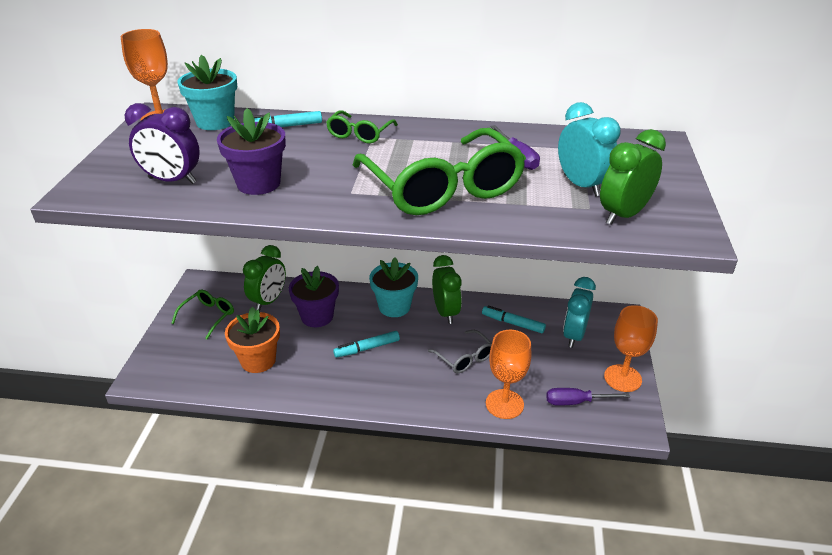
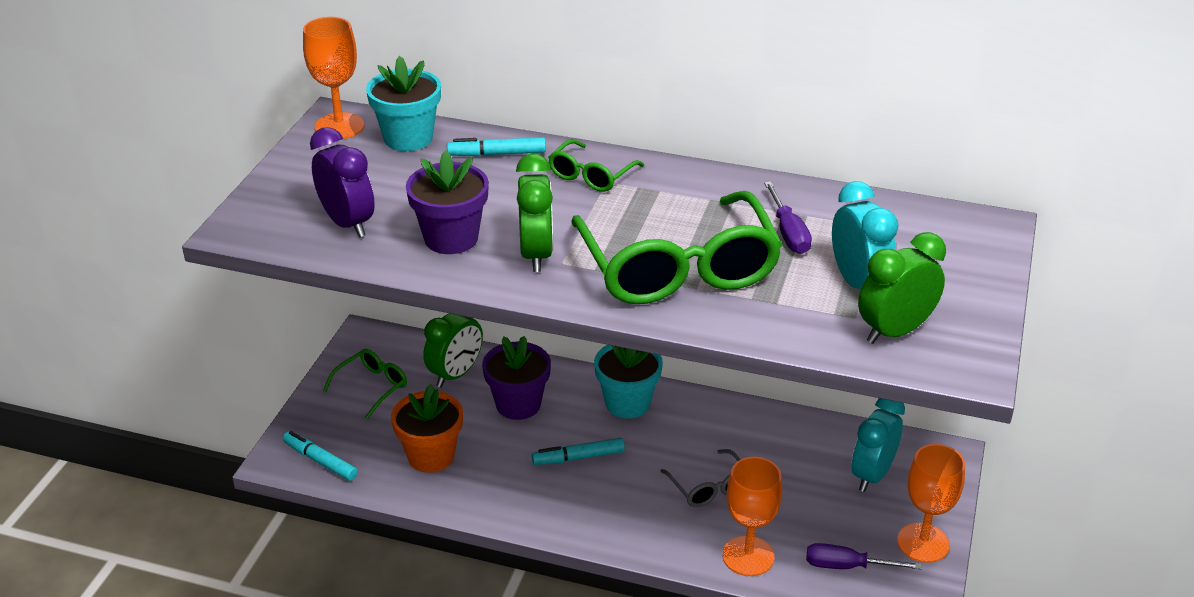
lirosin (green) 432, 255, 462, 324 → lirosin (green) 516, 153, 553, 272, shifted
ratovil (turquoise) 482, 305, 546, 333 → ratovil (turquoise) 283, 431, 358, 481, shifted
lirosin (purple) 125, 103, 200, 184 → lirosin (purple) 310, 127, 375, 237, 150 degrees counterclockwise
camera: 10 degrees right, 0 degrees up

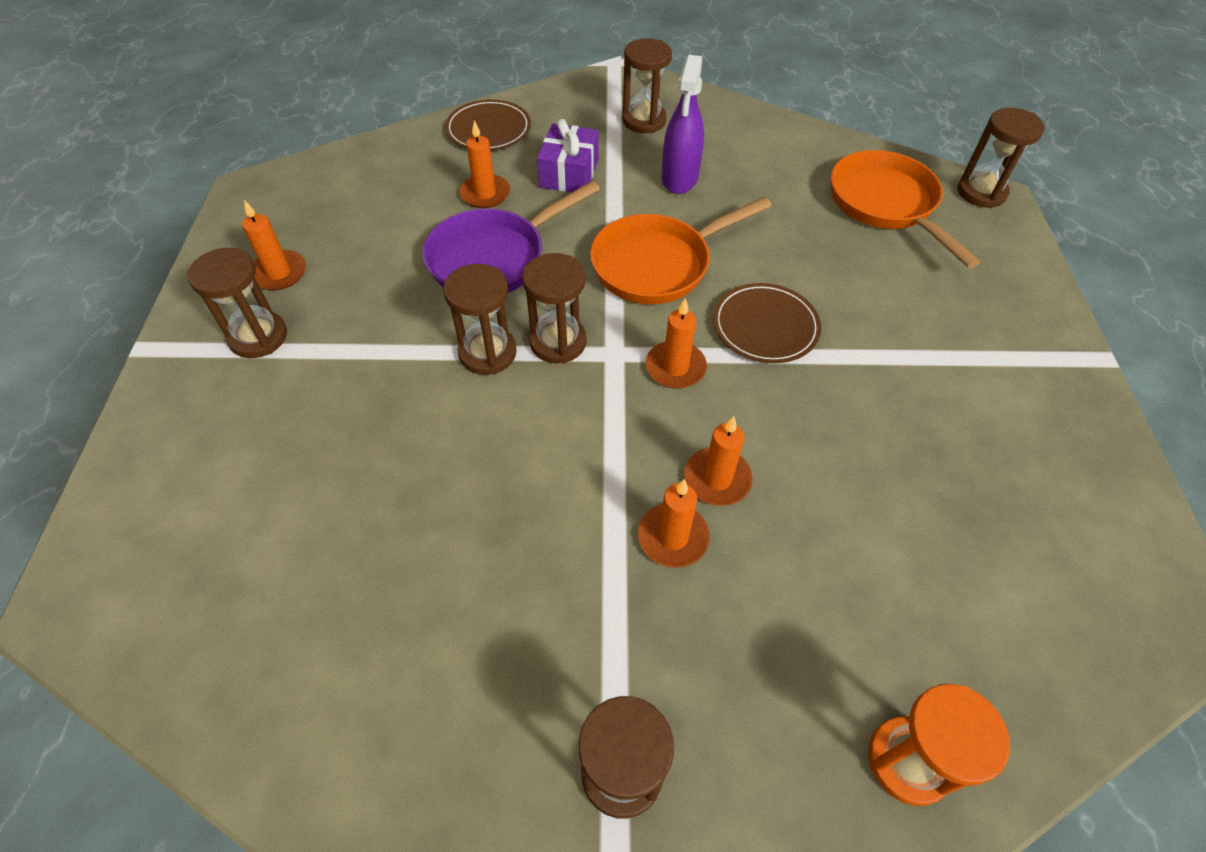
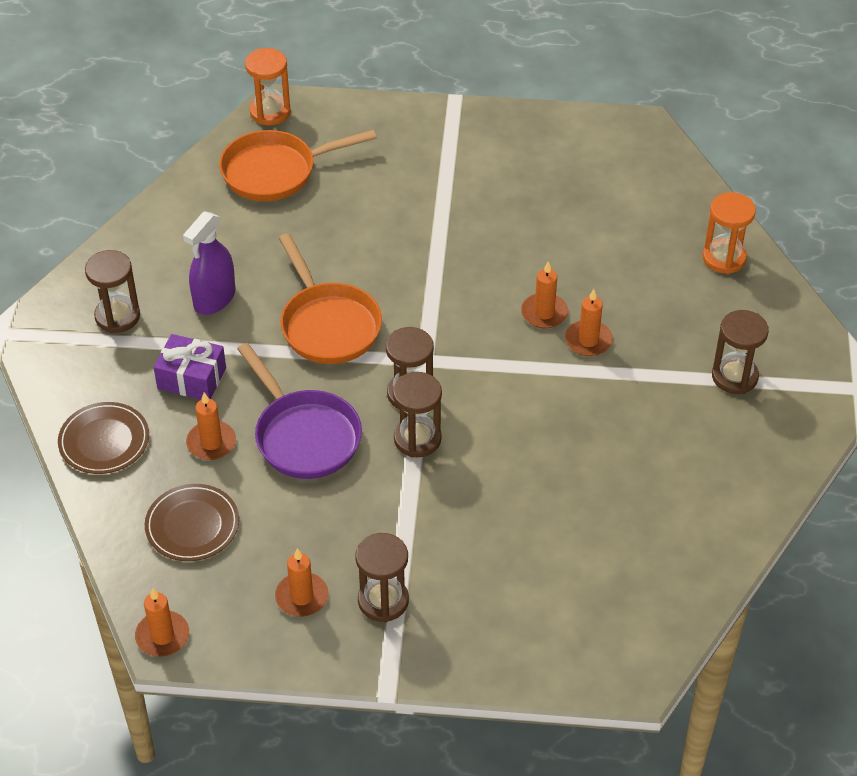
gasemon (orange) 646, 298, 707, 389 → gasemon (orange) 135, 588, 189, 657, shifted
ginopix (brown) 713, 283, 821, 363 → ginopix (brown) 145, 484, 239, 561, shifted
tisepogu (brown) 957, 108, 1045, 208 → tisepogu (orange) 245, 48, 291, 125
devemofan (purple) 662, 55, 704, 194 → devemofan (purple) 183, 212, 235, 315, 105 degrees clockwise
camera: 85 degrees left, 5 degrees down

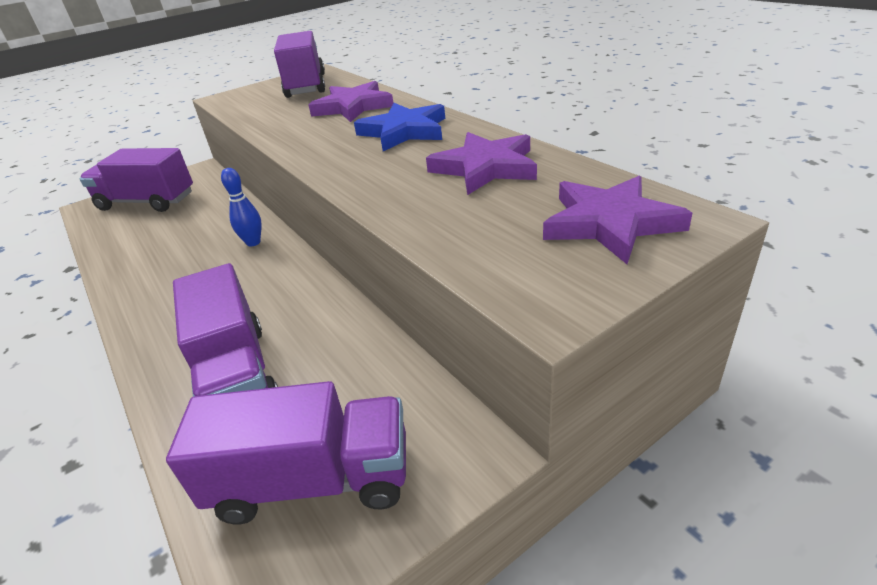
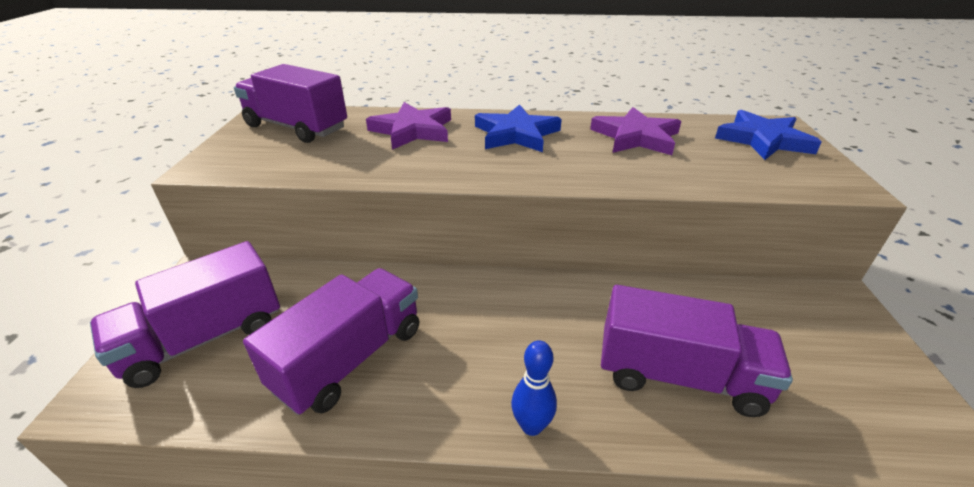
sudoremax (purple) 166, 381, 406, 524 → sudoremax (purple) 243, 268, 419, 415, shifted
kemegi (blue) 221, 168, 262, 246 → kemegi (blue) 511, 340, 557, 436, shifted
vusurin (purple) 543, 176, 692, 264 → vusurin (blue) 715, 110, 822, 160
camera: 55 degrees left, 0 degrees up

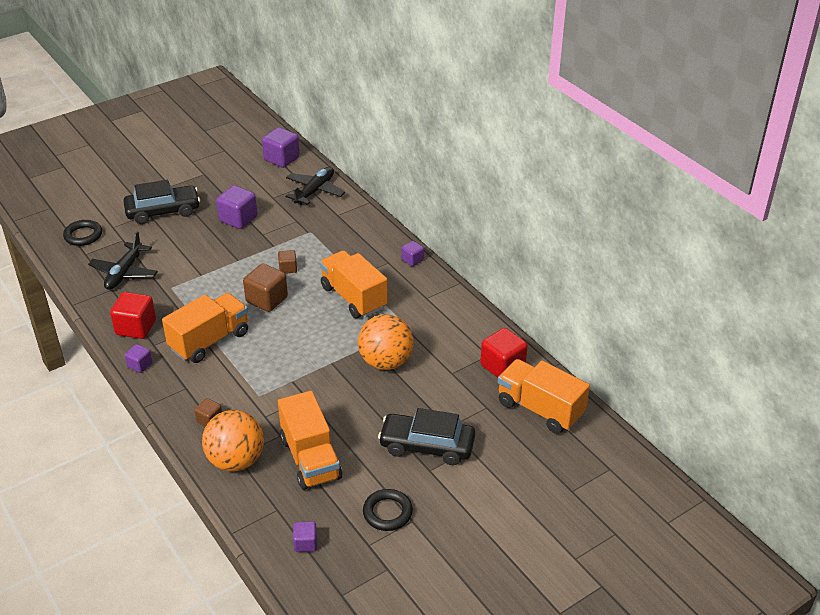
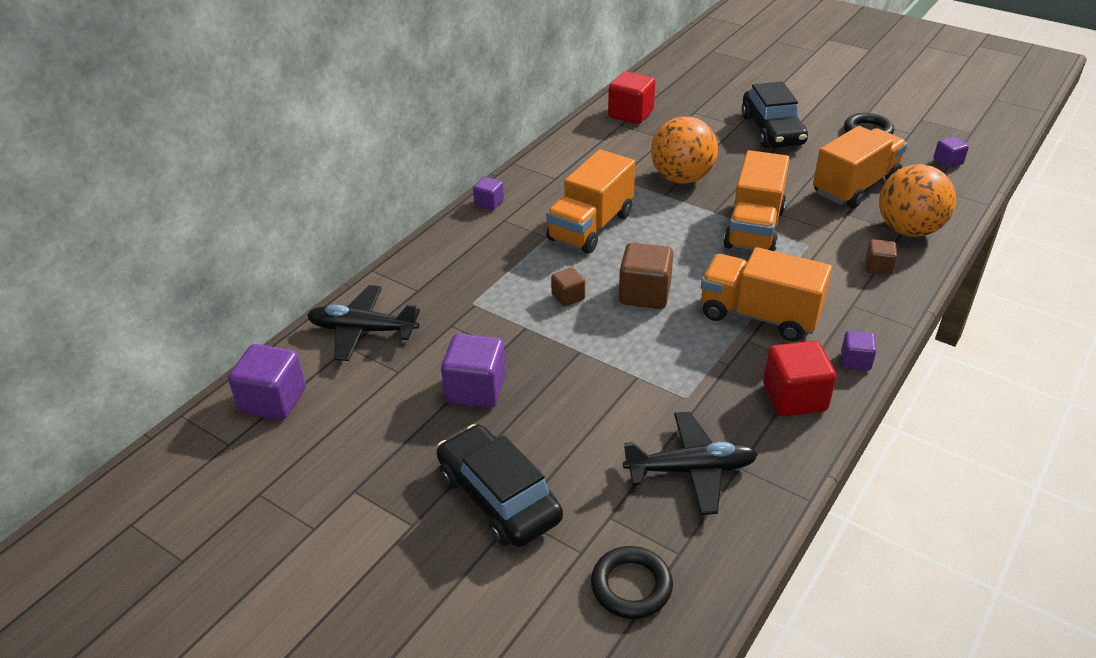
sudoremax (orange) 498, 359, 590, 434 → sudoremax (orange) 723, 150, 790, 251, shifted
camera: 110 degrees left, 0 degrees up

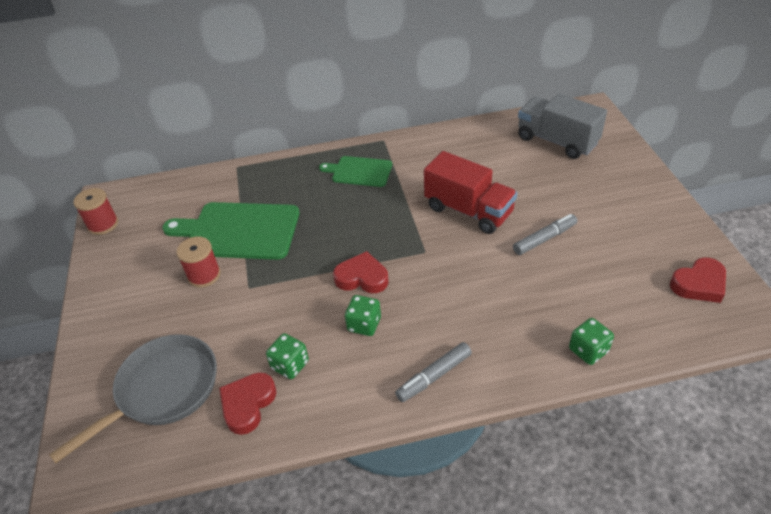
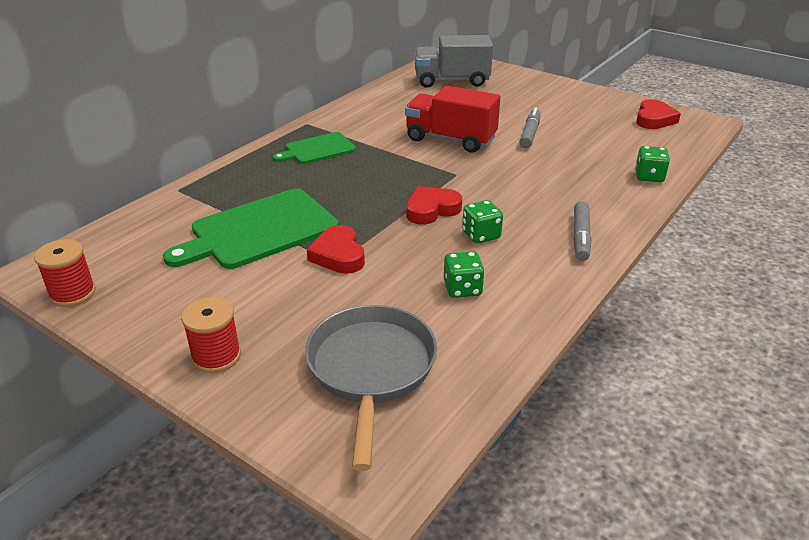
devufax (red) 176, 237, 221, 288 → devufax (red) 181, 297, 241, 373, shifted
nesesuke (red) 219, 372, 276, 435 → nesesuke (red) 307, 225, 365, 274, shifted
sudoremax (red) 424, 151, 517, 234 → sudoremax (red) 405, 86, 501, 153, 150 degrees counterclockwise
camera: 45 degrees left, 10 degrees down

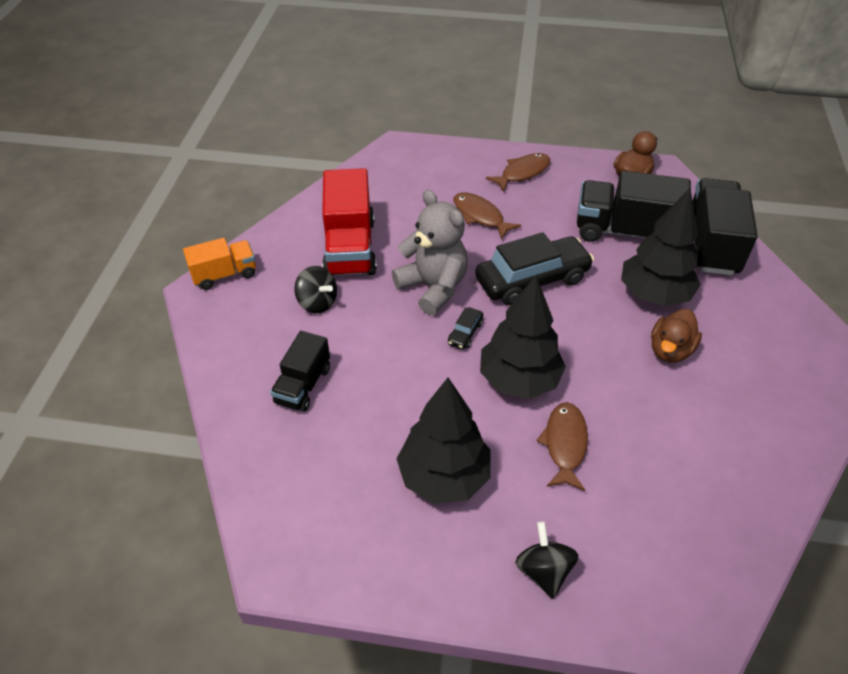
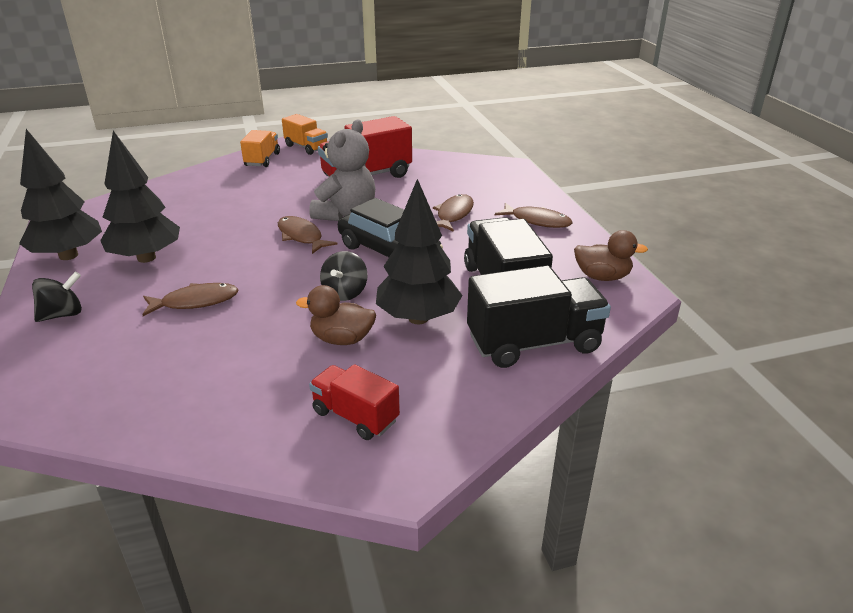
sudoremax (black) 270, 331, 330, 412 → -
- → sudoremax (orange) 240, 130, 280, 167
- → sudoremax (red) 309, 364, 400, 440
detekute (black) 294, 266, 337, 313 → detekute (black) 320, 251, 368, 301, shifted
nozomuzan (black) 480, 275, 566, 399 → nozomuzan (black) 19, 129, 102, 260, shifted
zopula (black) 448, 307, 483, 350 → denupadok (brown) 278, 216, 338, 254
camera: 65 degrees right, 15 degrees down

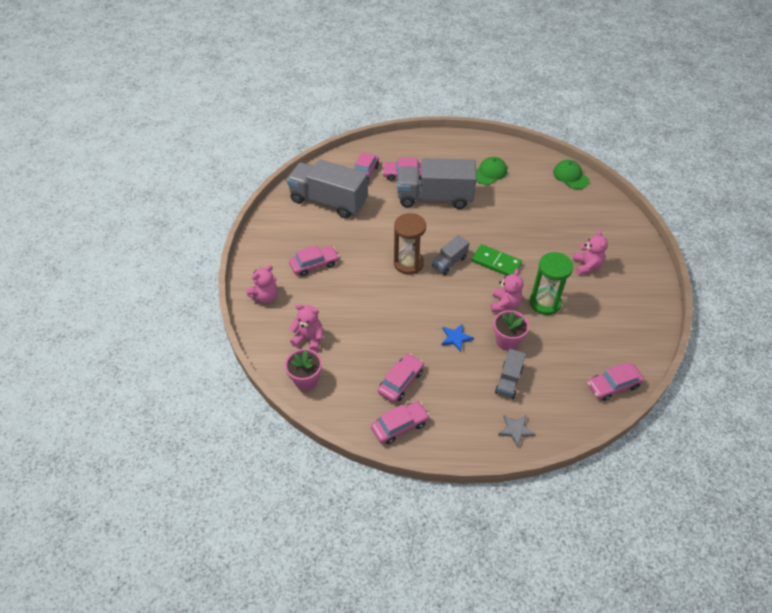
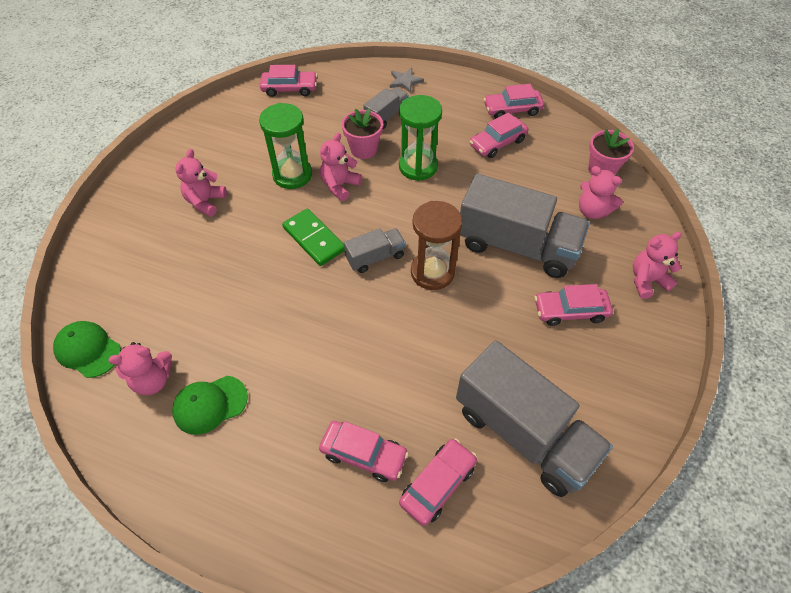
- → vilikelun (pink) 108, 342, 172, 395
sudoremax (grey) 397, 158, 477, 209 → sudoremax (grey) 460, 174, 590, 278, shifted
vusurin (blue) 441, 323, 474, 352 → tisepogu (green) 399, 95, 442, 181
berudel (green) 553, 160, 589, 189 → berudel (green) 53, 321, 121, 378, 135 degrees clockwise
camera: 160 degrees left, 5 degrees up

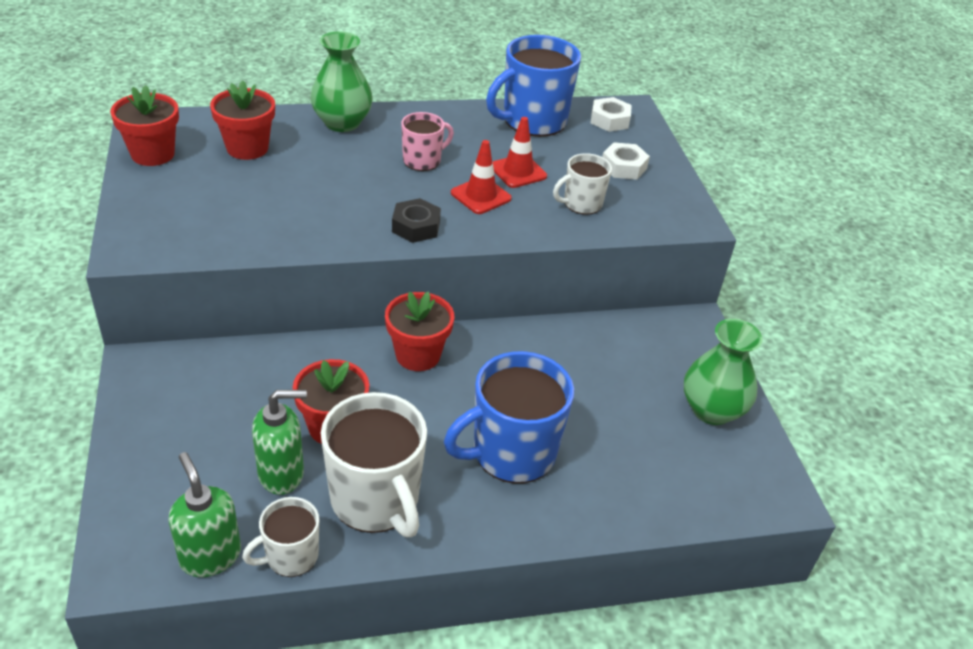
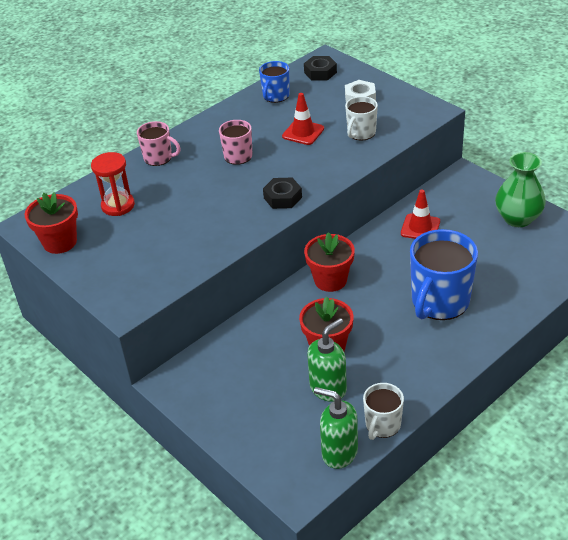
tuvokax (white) 321, 392, 427, 537 → -
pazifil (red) 451, 140, 512, 214 → pazifil (red) 401, 190, 440, 239, shifted
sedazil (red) 210, 80, 275, 160 → tisepogu (red) 91, 152, 135, 216
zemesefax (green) 310, 31, 373, 132 → tuvokax (pink) 137, 121, 181, 166
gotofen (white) 591, 97, 632, 132 → gotofen (black) 304, 56, 337, 80
tuvokax (blue) 486, 35, 581, 137 → tuvokax (blue) 259, 61, 289, 103, x0.55
camera: 25 degrees left, 0 degrees up

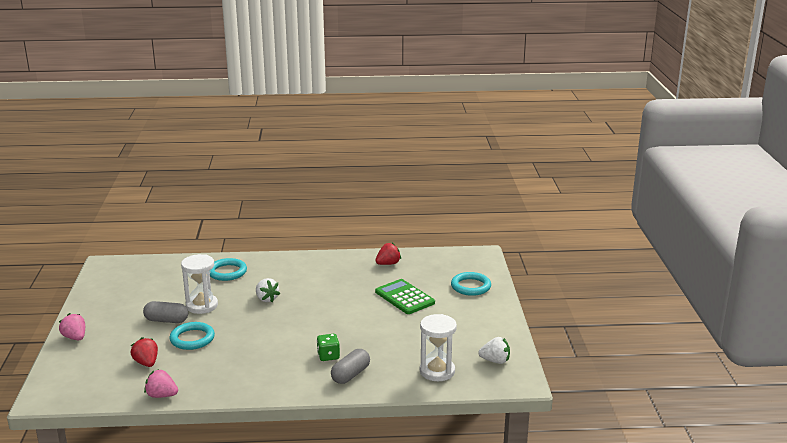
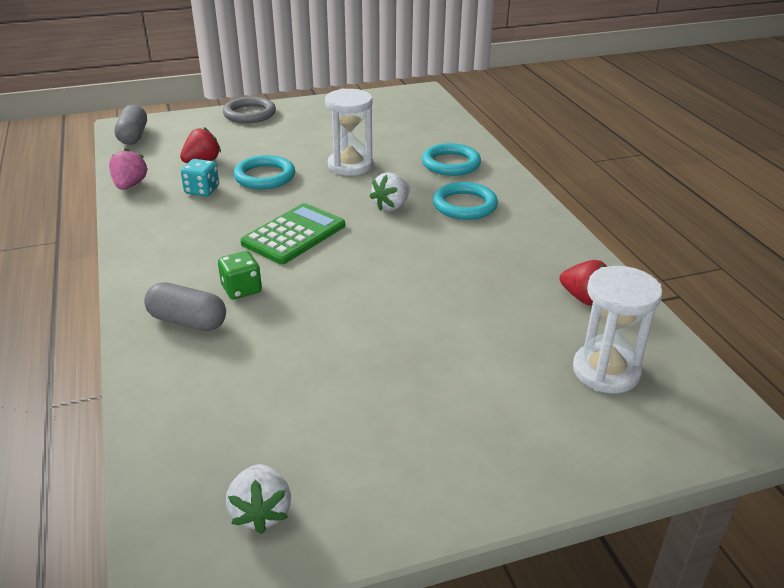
- → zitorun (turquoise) 181, 159, 219, 196
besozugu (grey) 143, 301, 188, 323 → besozugu (grey) 114, 105, 147, 145, shifted
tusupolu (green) 375, 279, 435, 314 → tusupolu (green) 240, 203, 345, 264, shifted
tisepogu (white) 420, 314, 457, 381 → tisepogu (white) 573, 266, 663, 393, shifted
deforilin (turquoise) 451, 272, 491, 296 → deforilin (turquoise) 433, 182, 498, 220, shifted
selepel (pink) 59, 313, 85, 340 → deforilin (grey) 223, 97, 276, 123
camera: 75 degrees right, 10 degrees up

